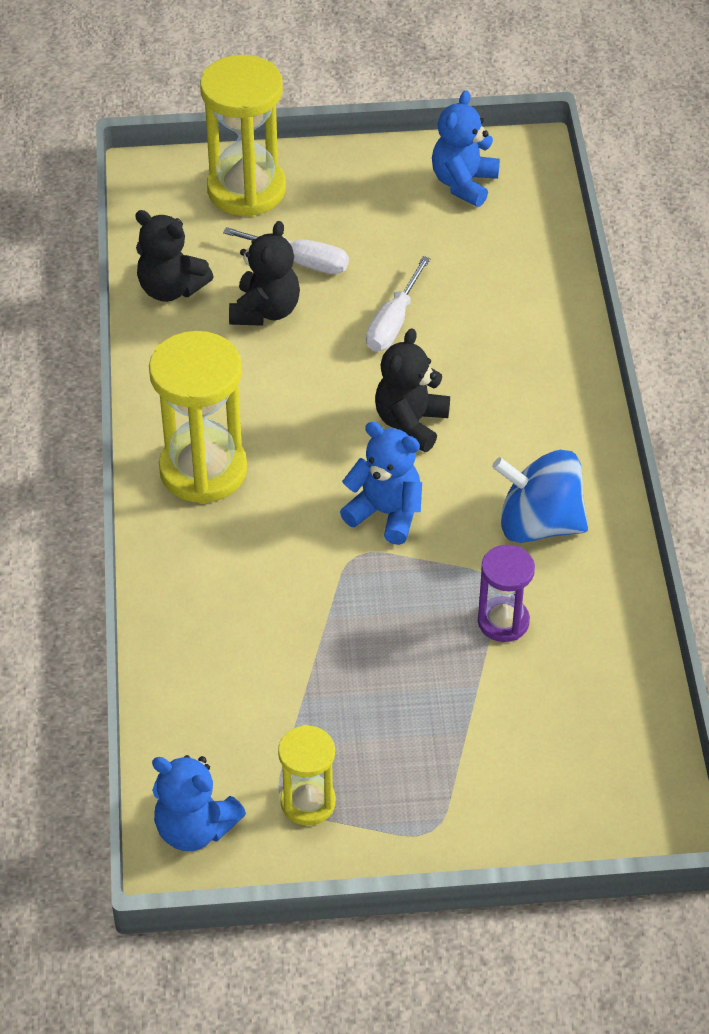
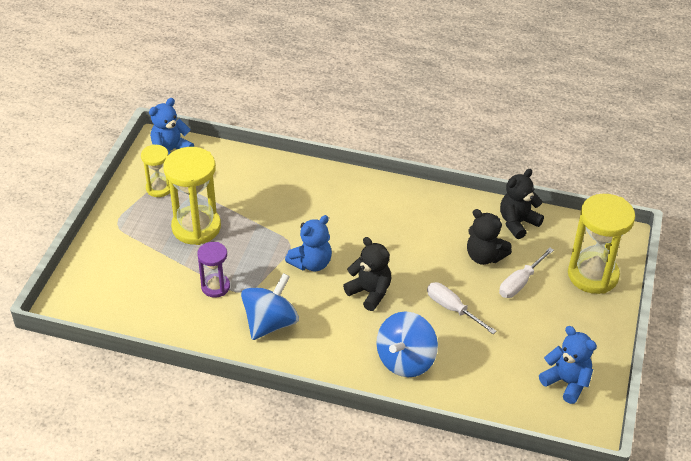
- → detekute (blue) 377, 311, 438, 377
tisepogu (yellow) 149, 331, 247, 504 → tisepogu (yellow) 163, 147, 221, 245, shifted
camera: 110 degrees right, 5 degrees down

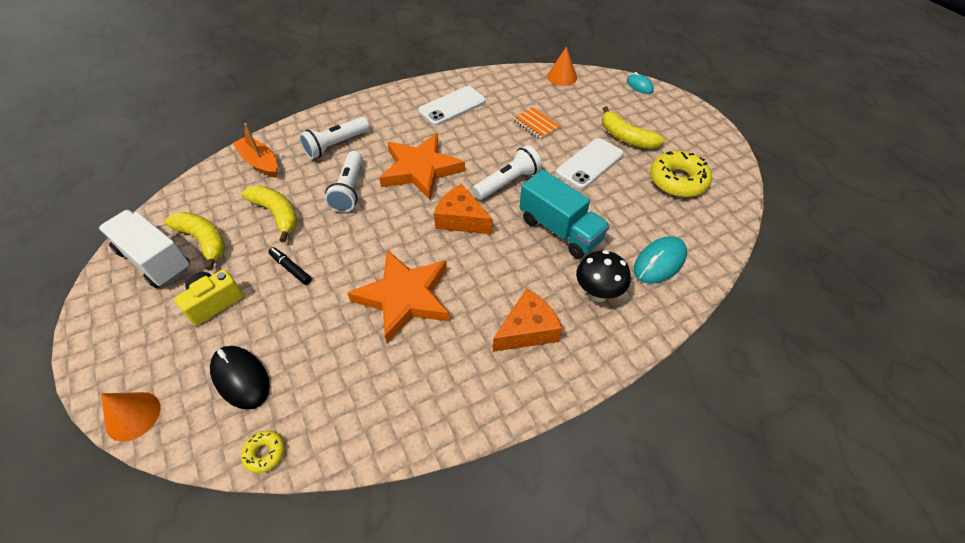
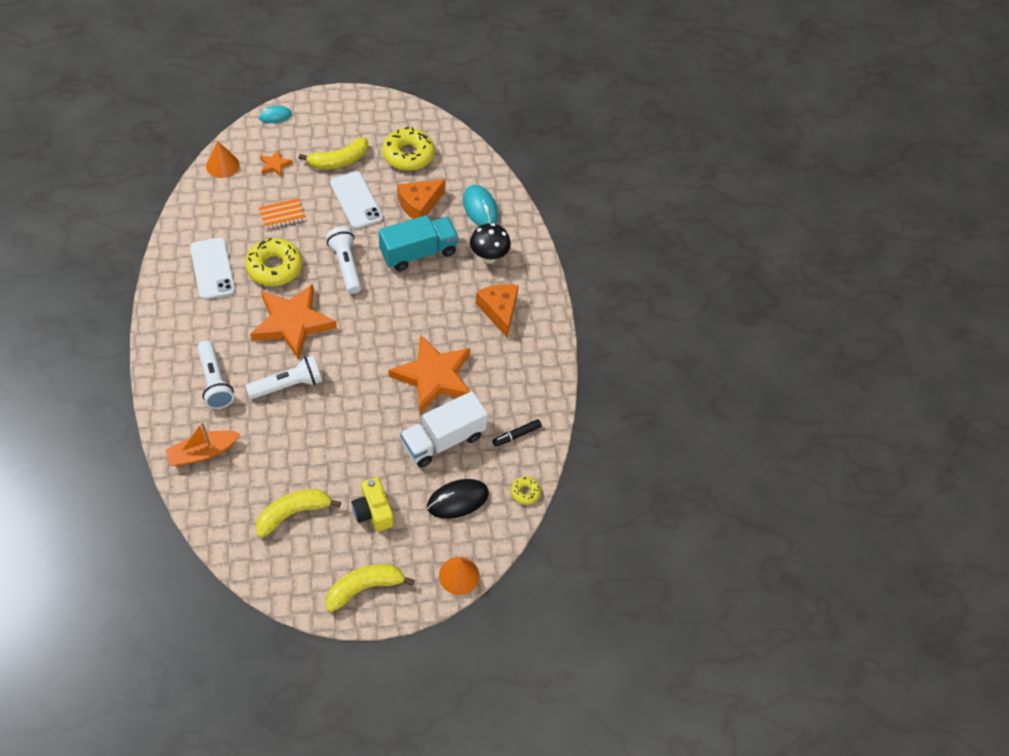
- → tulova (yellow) 245, 238, 302, 286
- → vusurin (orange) 260, 149, 293, 177
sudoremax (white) 98, 210, 190, 288 → sudoremax (white) 400, 391, 488, 467, shifted
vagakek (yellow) 241, 185, 298, 242 → vagakek (yellow) 326, 564, 415, 612, shifted
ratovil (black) 268, 247, 312, 285 → ratovil (black) 492, 419, 542, 446, shifted
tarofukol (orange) 434, 184, 493, 234 → tarofukol (orange) 397, 179, 445, 219, shifted
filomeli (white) 325, 151, 363, 213 → filomeli (white) 246, 355, 322, 399, 45 degrees counterclockwise
camera: 75 degrees left, 5 degrees up

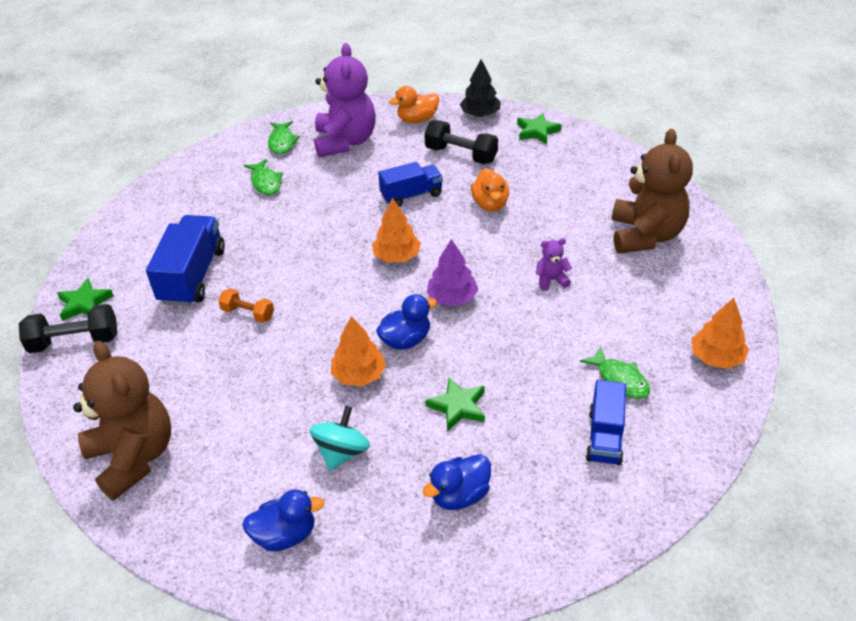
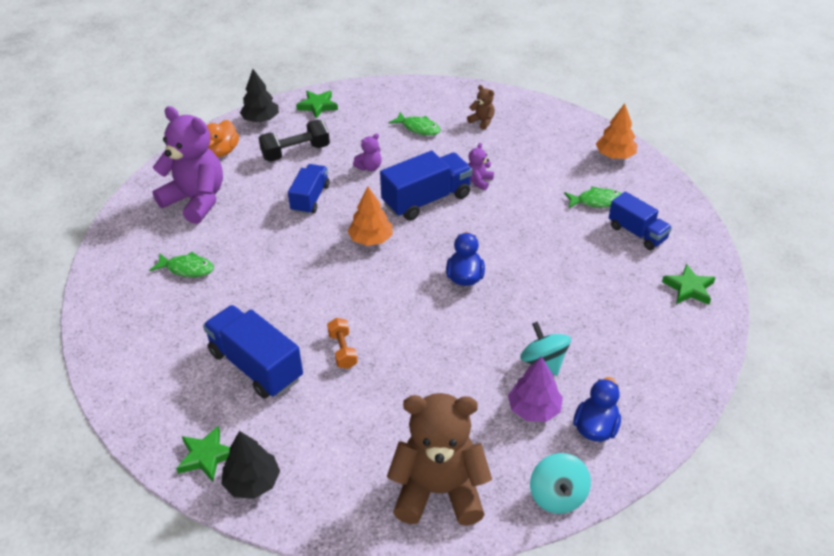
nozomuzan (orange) 331, 316, 386, 386 → -
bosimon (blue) 423, 454, 491, 510 → -
- → sudoremax (blue) 380, 151, 472, 221
- → detekute (turquoise) 530, 453, 591, 514
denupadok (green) 268, 121, 300, 154 → denupadok (green) 389, 112, 441, 136, shifted
vusurin (green) 425, 377, 485, 431 → vusurin (green) 662, 264, 716, 305, shifted
nozomuzan (purple) 427, 239, 479, 306 → nozomuzan (purple) 508, 356, 563, 422, shifted
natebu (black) 19, 304, 117, 353 → nozomuzan (black) 221, 431, 280, 499
bosimon (orange) 471, 168, 509, 211 → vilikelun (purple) 353, 133, 382, 171
natebu (orange) 218, 288, 274, 323 → natebu (orange) 327, 318, 358, 369, 75 degrees counterclockwise
vilikelun (brown) 612, 129, 693, 254 → vilikelun (brown) 467, 85, 495, 130, x0.42
camera: 55 degrees left, 0 degrees up

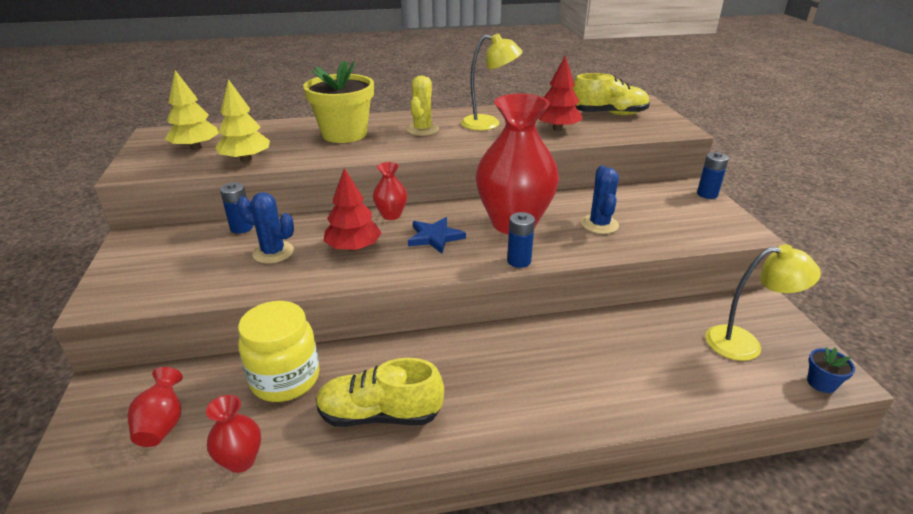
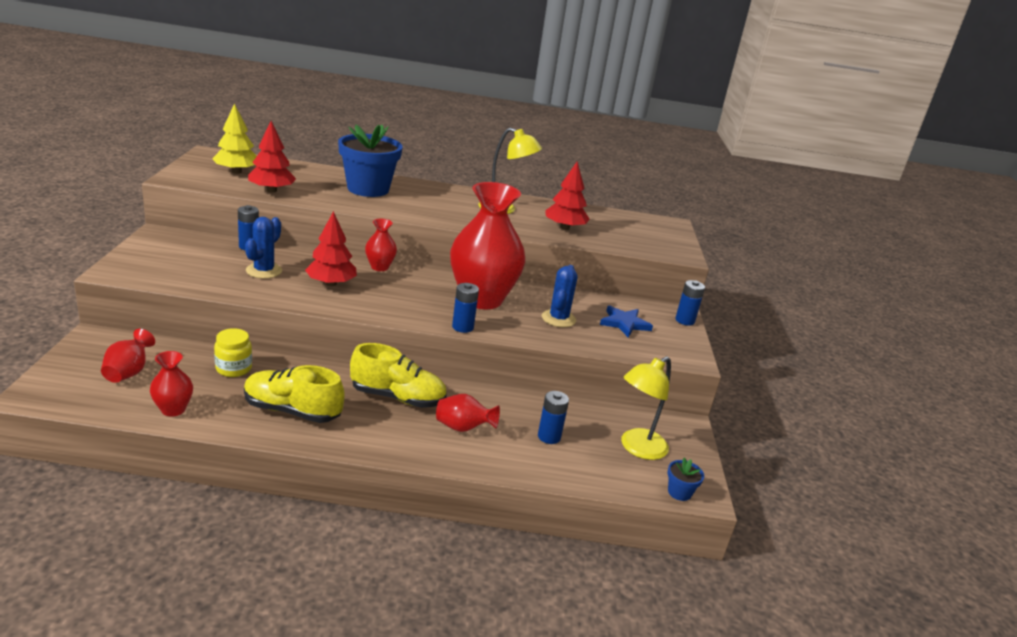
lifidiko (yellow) 406, 76, 439, 136 → -
- → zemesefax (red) 436, 394, 500, 432
- → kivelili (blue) 538, 391, 569, 444
vusurin (blue) 408, 217, 466, 254 → vusurin (blue) 600, 305, 653, 337, shifted
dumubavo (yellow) 572, 73, 650, 115 → dumubavo (yellow) 350, 343, 447, 408, shifted
nozomuzan (yellow) 215, 79, 270, 162 → nozomuzan (red) 248, 121, 296, 193
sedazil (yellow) 303, 60, 374, 143 → sedazil (blue) 338, 125, 403, 197
lifidiko (blue) 237, 192, 294, 264 → lifidiko (blue) 245, 217, 282, 279, 75 degrees clockwise
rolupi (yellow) 705, 244, 821, 361 → rolupi (yellow) 621, 356, 671, 460, 120 degrees clockwise
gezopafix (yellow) 238, 301, 319, 402 → gezopafix (yellow) 214, 328, 252, 377, x0.60
camera: 10 degrees right, 5 degrees down

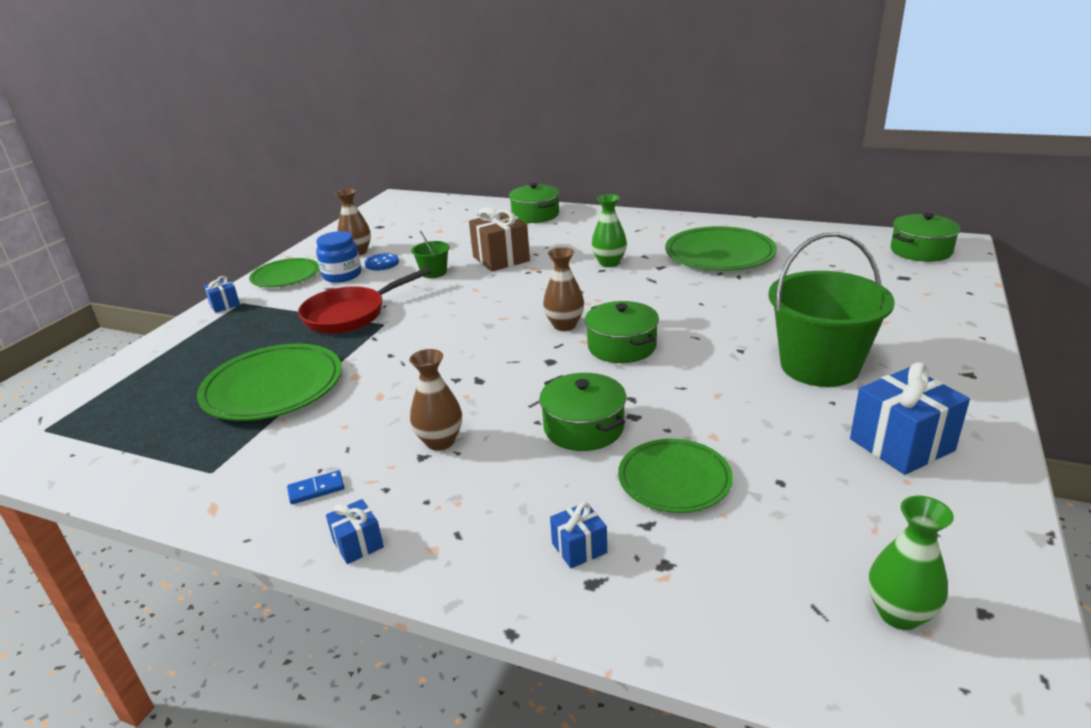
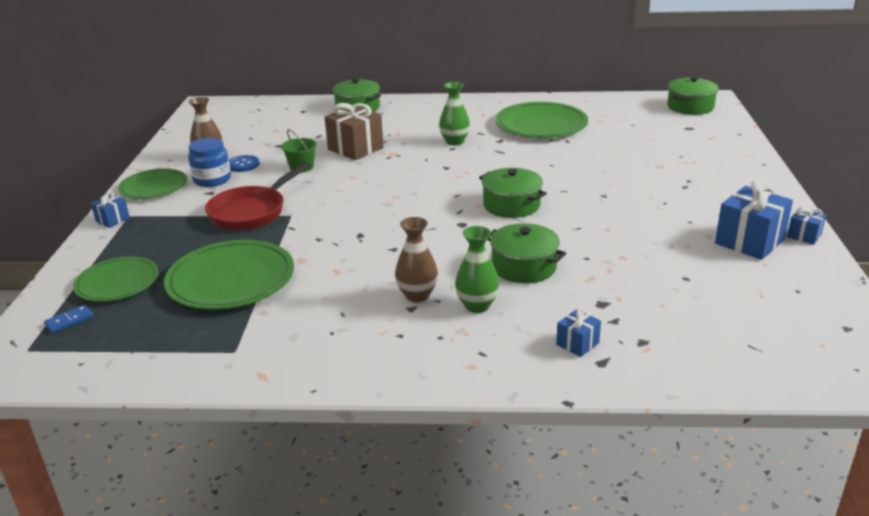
zemesefax (brown) 543, 247, 584, 331 → -
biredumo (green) 768, 232, 894, 387 → -
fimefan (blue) 287, 470, 345, 504 → fimefan (blue) 44, 305, 93, 333, shifted
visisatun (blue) 326, 499, 384, 564 → visisatun (blue) 787, 208, 826, 245, shifted
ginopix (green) 618, 439, 733, 513 → ginopix (green) 73, 256, 159, 302, shifted
zemesefax (green) 868, 496, 954, 630 → zemesefax (green) 455, 226, 499, 313, shifted
camera: 20 degrees left, 0 degrees up

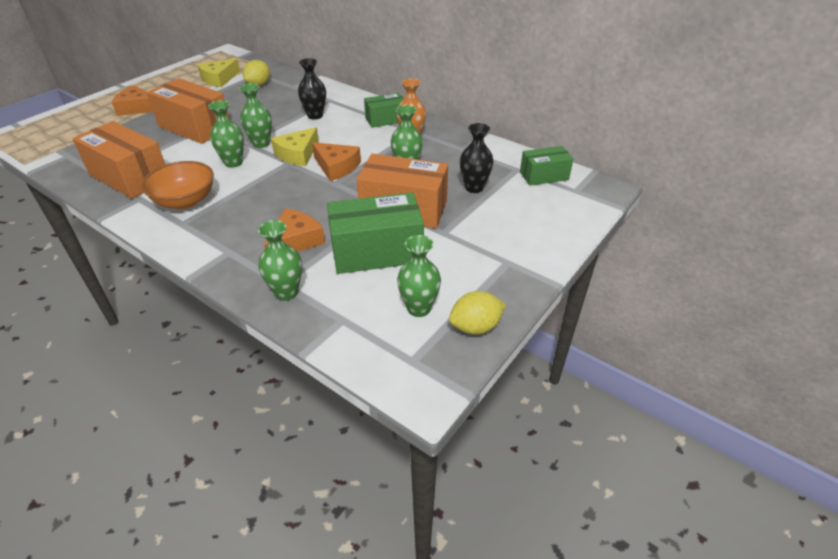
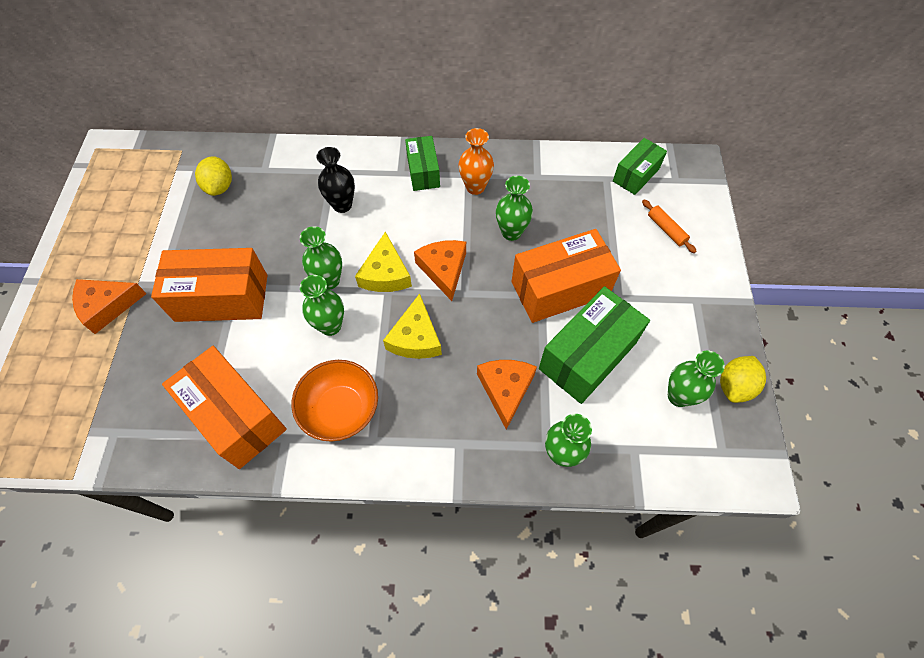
zemesefax (black) 460, 123, 494, 193 → -
- → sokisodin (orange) 642, 199, 697, 253
tarofukol (yellow) 197, 58, 240, 87 → tarofukol (yellow) 383, 293, 442, 359, shifted
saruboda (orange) 72, 121, 165, 199 → saruboda (orange) 162, 346, 287, 469, 45 degrees clockwise
tarofukol (orange) 312, 142, 361, 181 → tarofukol (orange) 414, 240, 466, 301, 105 degrees counterclockwise
saruboda (green) 364, 93, 404, 128 → saruboda (green) 405, 136, 440, 191, 45 degrees counterclockwise
camera: 35 degrees left, 20 degrees up

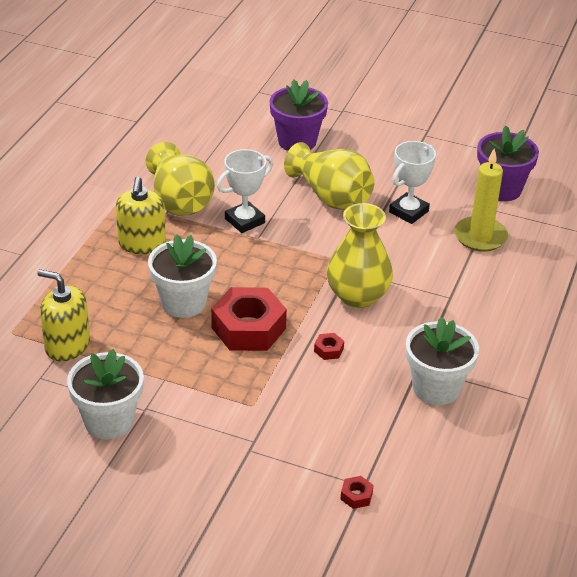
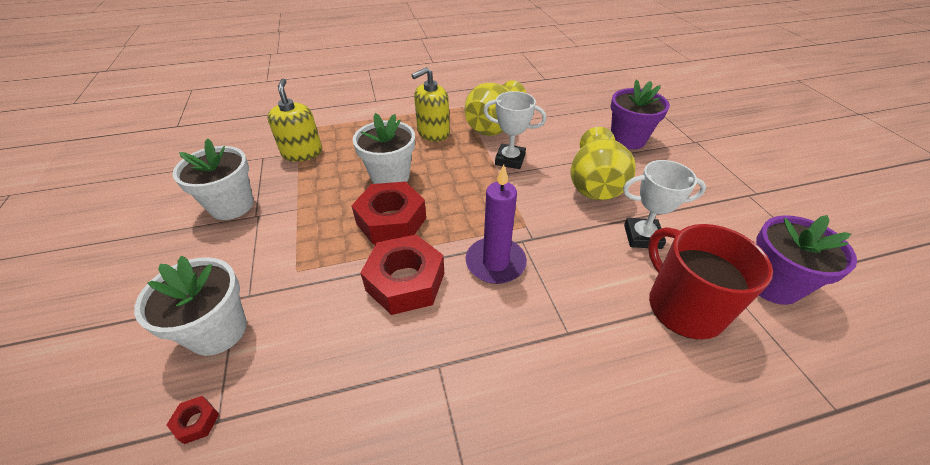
sedazil (white) 406, 317, 479, 405 → sedazil (white) 134, 256, 247, 356, shifted
zemesefax (yellow) 327, 203, 393, 308 → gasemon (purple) 466, 165, 527, 284
gasemon (yellow) 454, 148, 508, 252 → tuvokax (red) 648, 224, 773, 339
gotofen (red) 314, 333, 344, 360 → gotofen (red) 360, 235, 444, 315, x2.49
camera: 55 degrees right, 5 degrees up

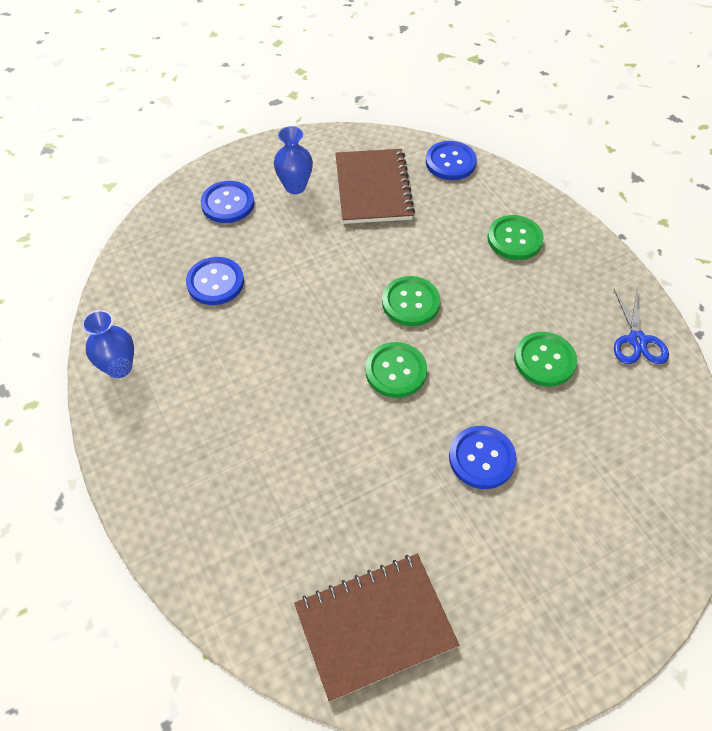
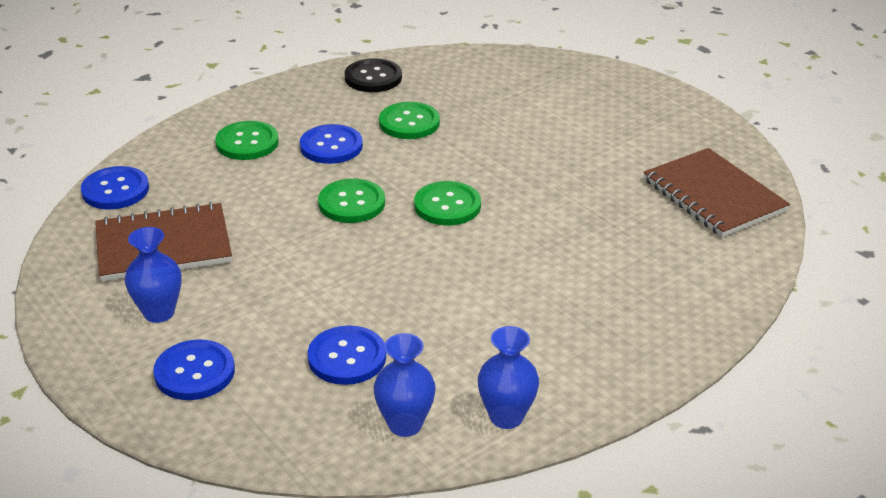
- → zemesefax (blue) 374, 333, 436, 437
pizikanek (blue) 449, 426, 517, 489 → pizikanek (blue) 300, 124, 363, 164, shifted
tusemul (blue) 614, 289, 669, 364 → pizikanek (black) 345, 58, 402, 92
camera: 100 degrees left, 20 degrees down

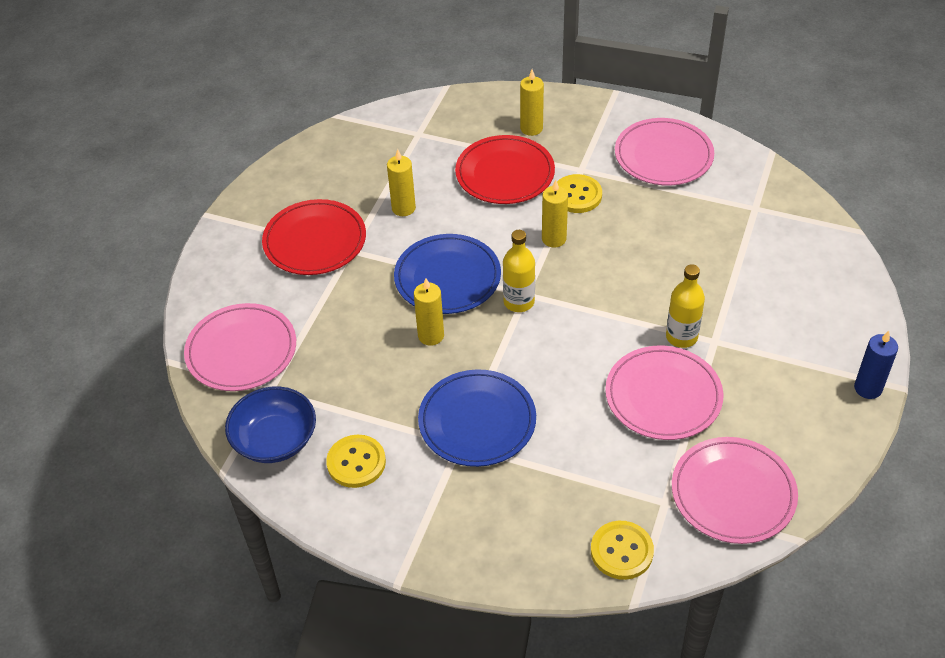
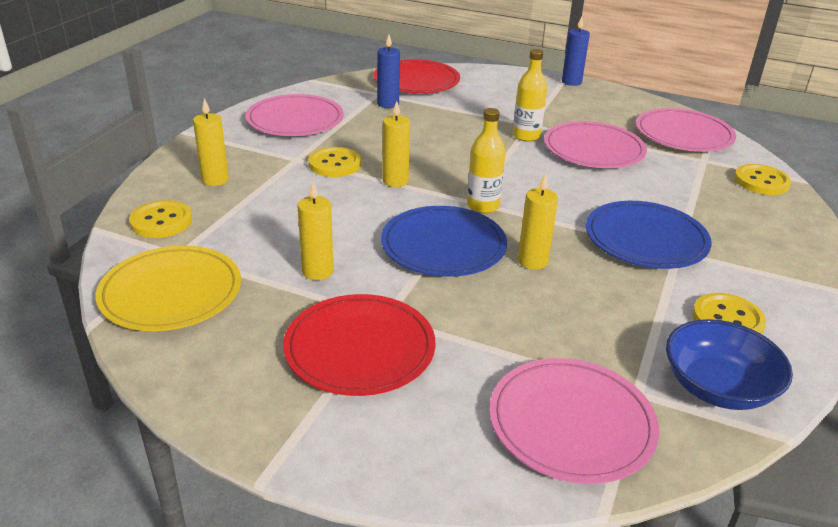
- → ginopix (yellow) 95, 246, 241, 331
- → pizikanek (yellow) 129, 200, 192, 238
- → gasemon (blue) 377, 34, 400, 108
ginopix (red) 455, 135, 555, 204 → ginopix (red) 374, 59, 460, 93, shifted
camera: 90 degrees left, 15 degrees down

